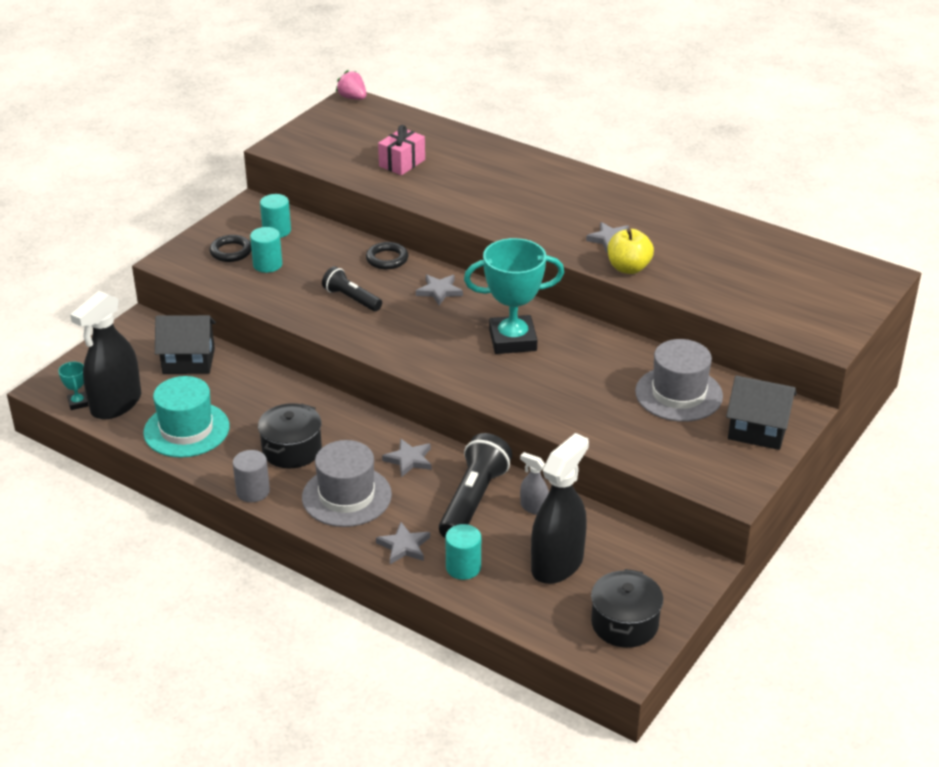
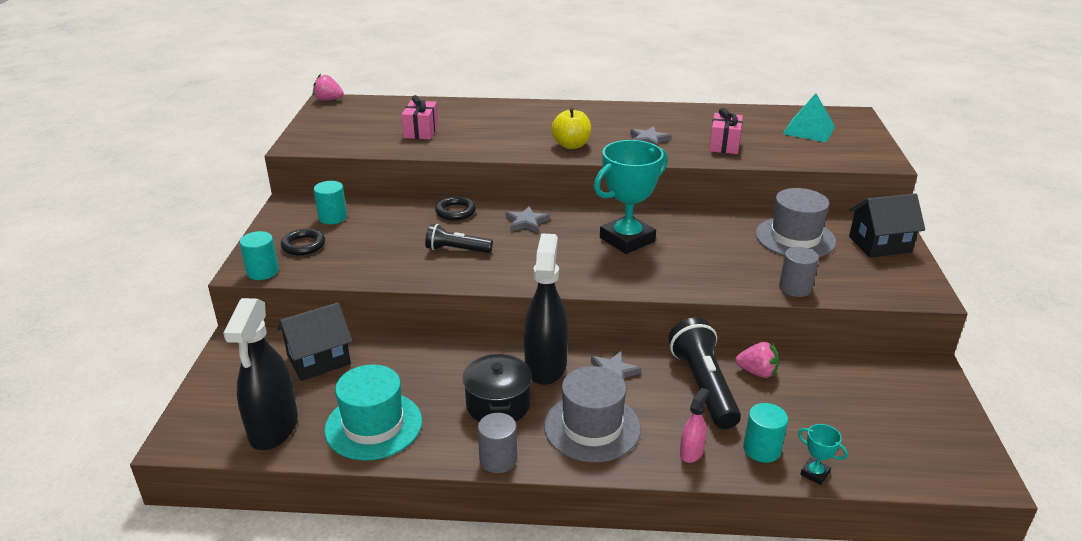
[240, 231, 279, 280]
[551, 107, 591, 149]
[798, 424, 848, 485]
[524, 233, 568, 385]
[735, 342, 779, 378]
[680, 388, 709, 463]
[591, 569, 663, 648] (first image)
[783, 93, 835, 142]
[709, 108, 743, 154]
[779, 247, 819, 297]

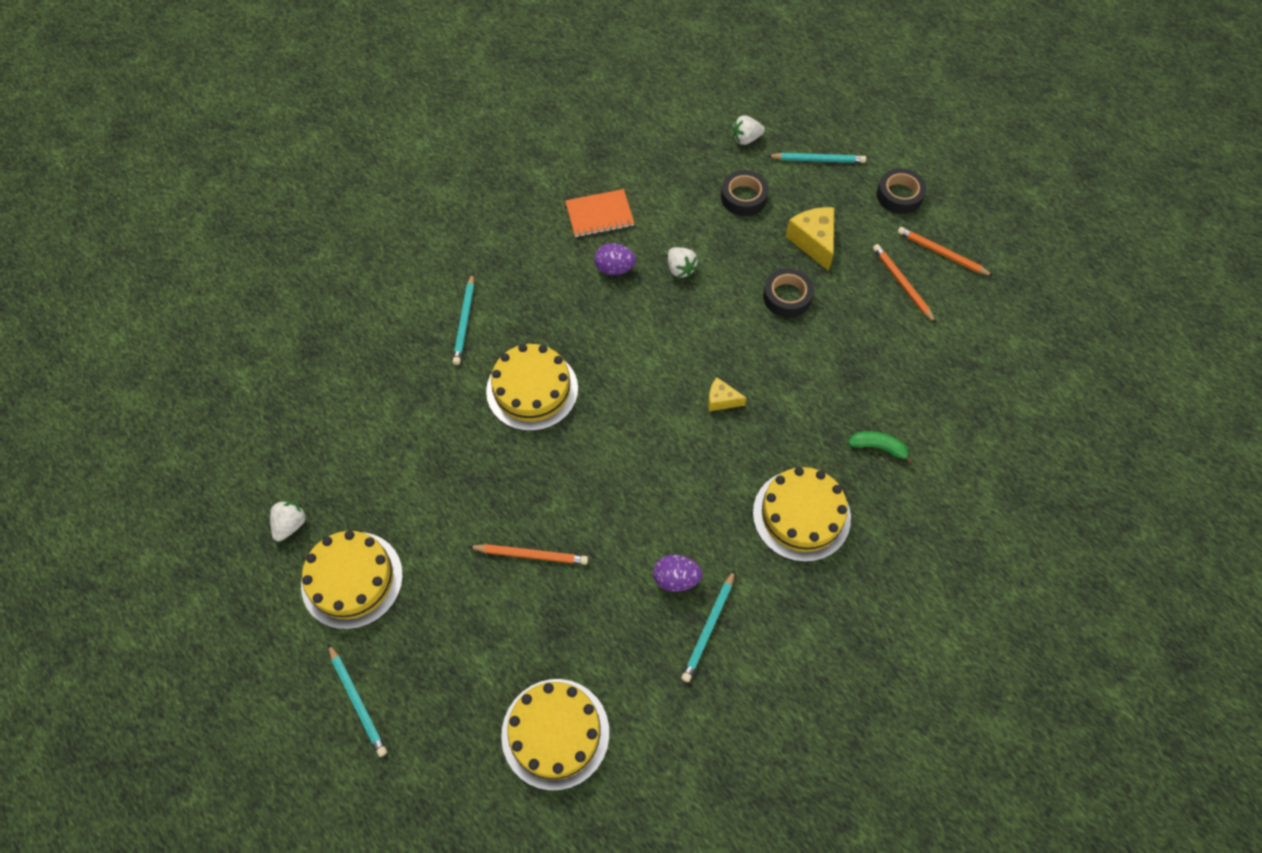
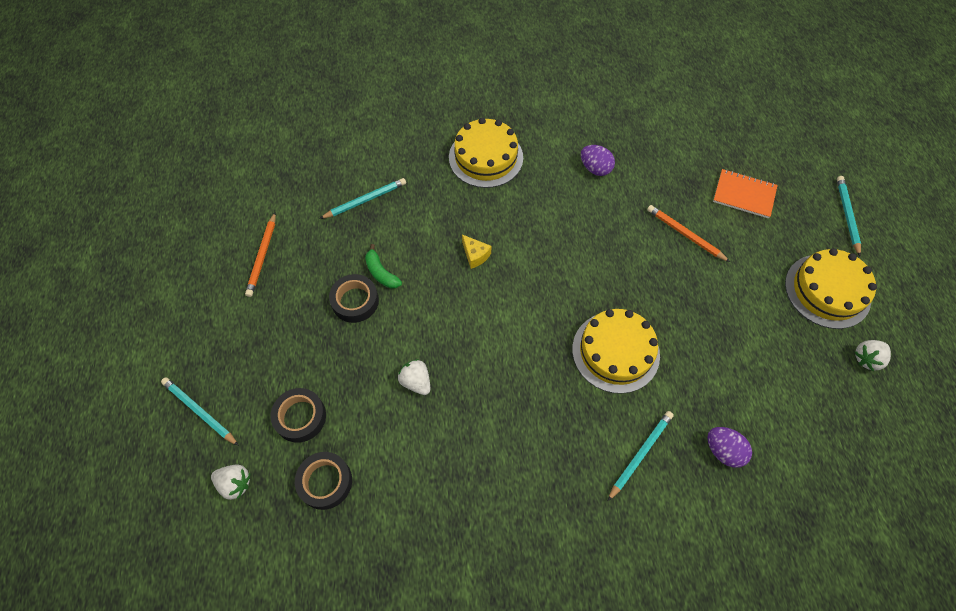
[295, 452, 352, 510]
[713, 169, 778, 218]
[785, 207, 834, 271] (first image)
[897, 227, 993, 276] (first image)
[707, 427, 752, 468]
[398, 359, 430, 395]
[365, 244, 402, 288]
[320, 178, 406, 219]
[501, 679, 609, 791] (first image)

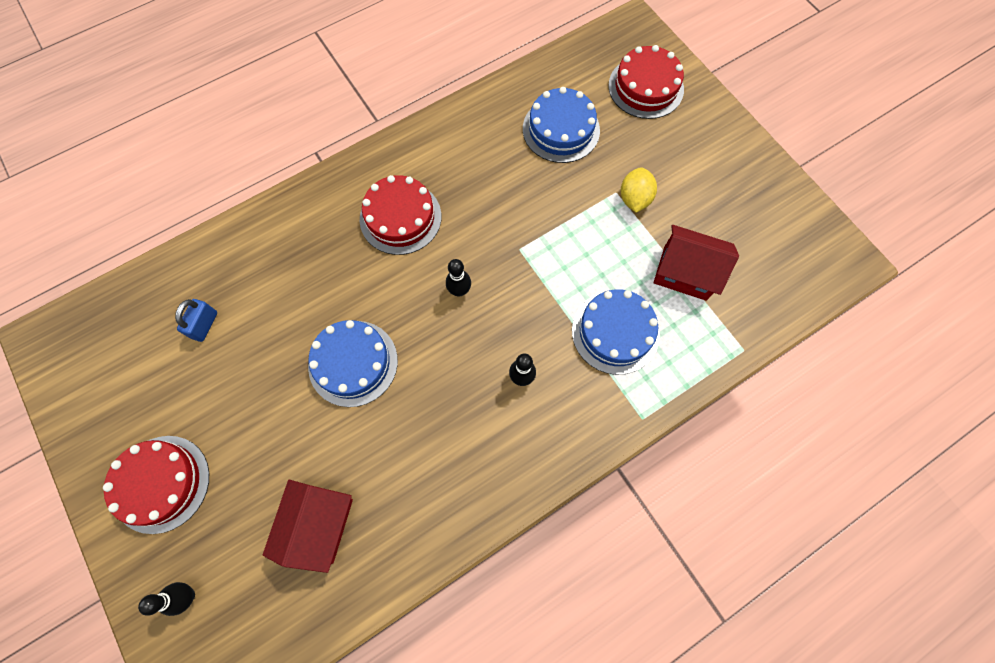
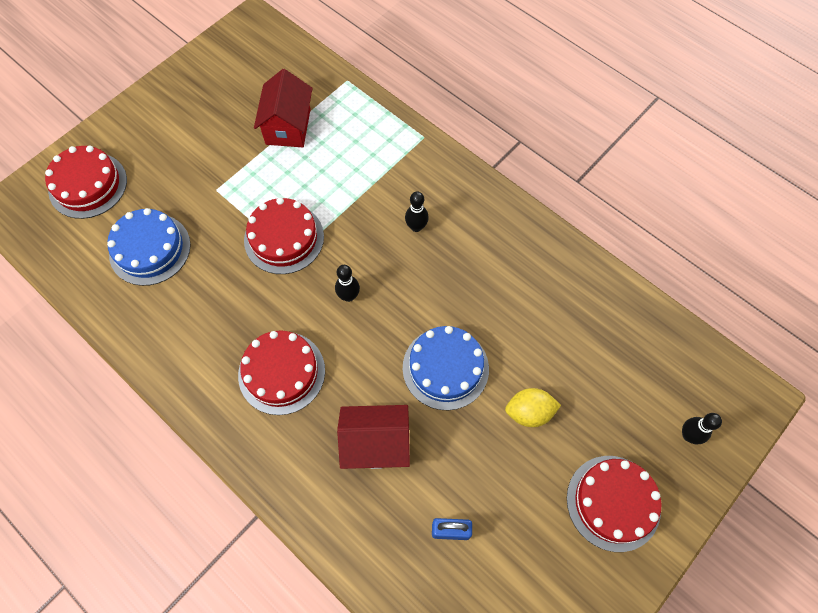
[505, 388, 561, 427]
[572, 289, 660, 375] (first image)
[337, 405, 410, 469]
[244, 197, 324, 274]

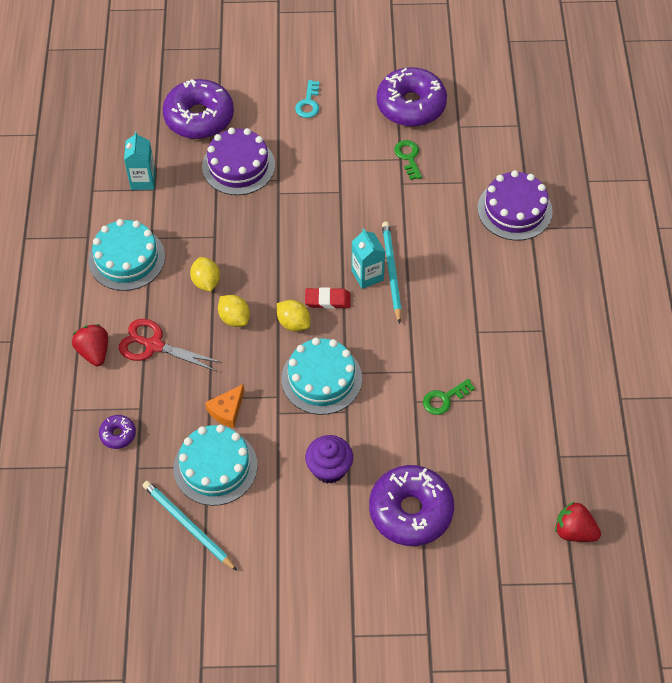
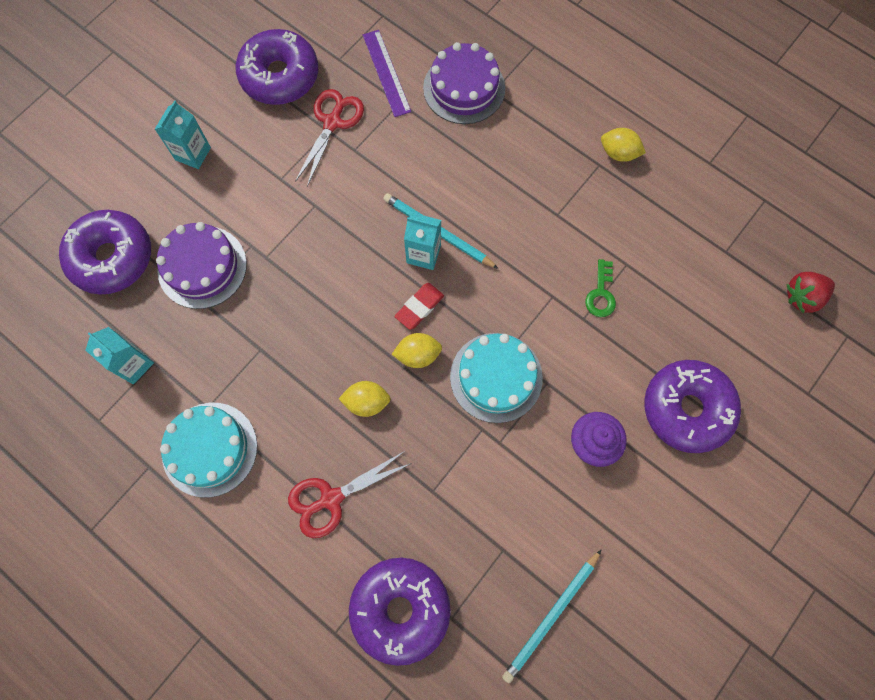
[155, 100, 211, 169]
[295, 89, 364, 187]
[601, 128, 646, 162]
[72, 324, 108, 366] (first image)
[205, 384, 244, 428] (first image)
[349, 558, 451, 666]
[173, 425, 257, 506] (first image)
[502, 549, 602, 683]
[363, 30, 411, 117]

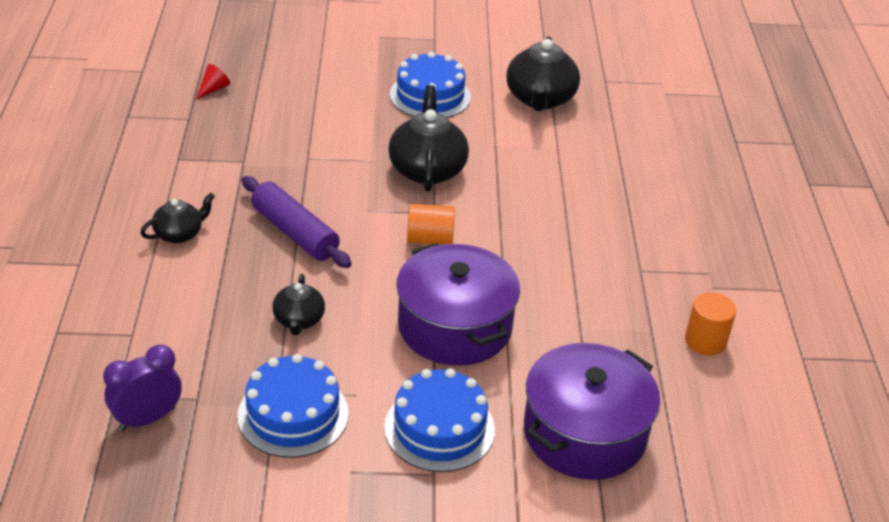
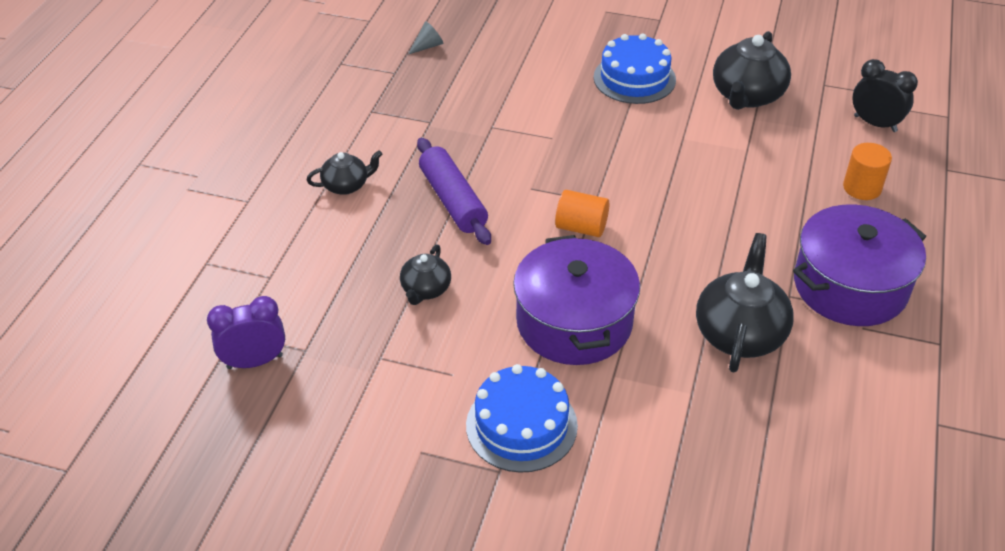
[408, 21, 443, 55]
[696, 233, 794, 372]
[843, 143, 892, 200]
[793, 204, 926, 326]
[237, 354, 349, 458] (first image)
[853, 59, 918, 132]

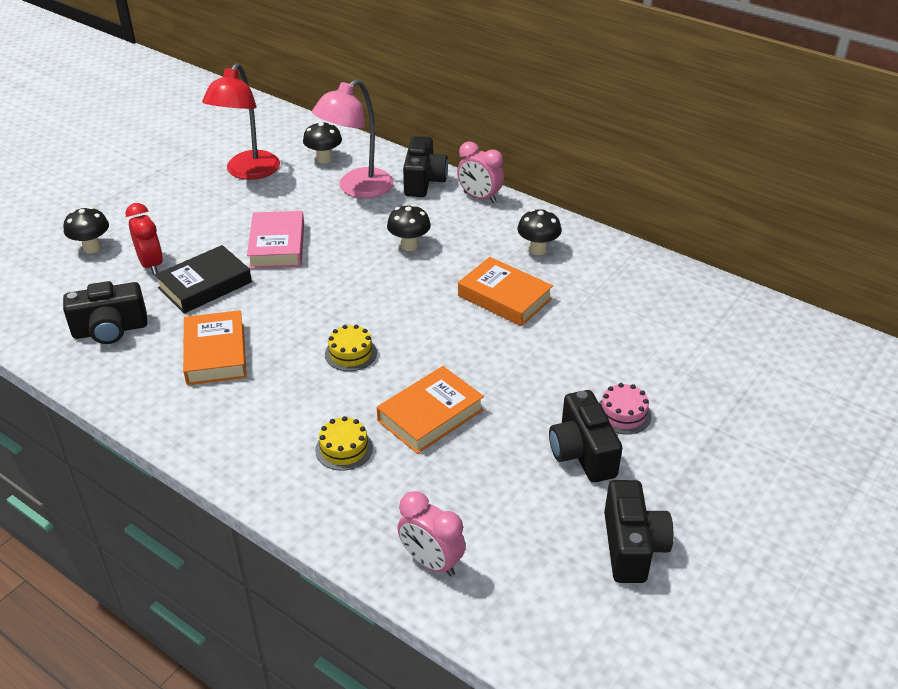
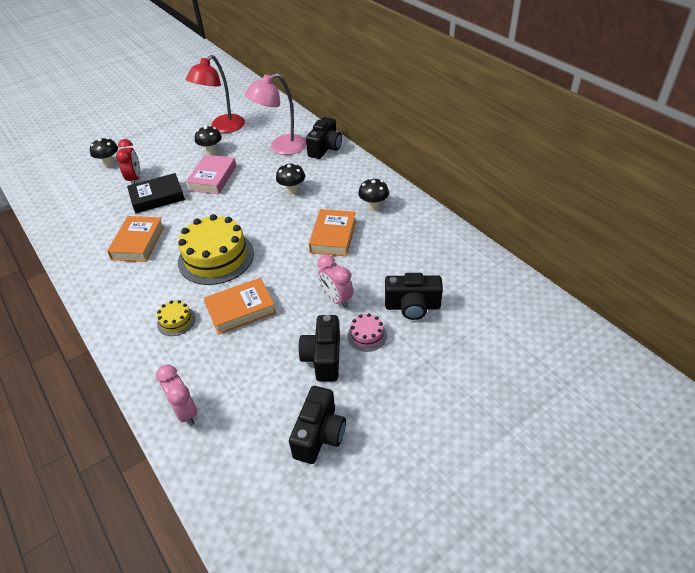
[195, 125, 222, 155]
[318, 254, 353, 308]
[309, 209, 356, 256]
[385, 273, 443, 320]
[178, 214, 254, 285]

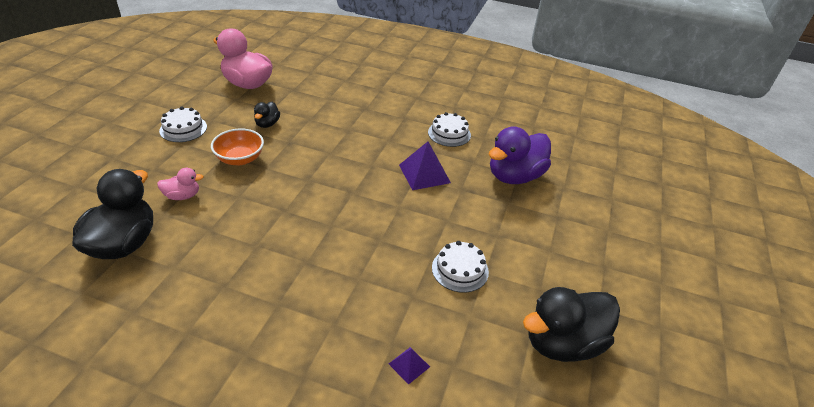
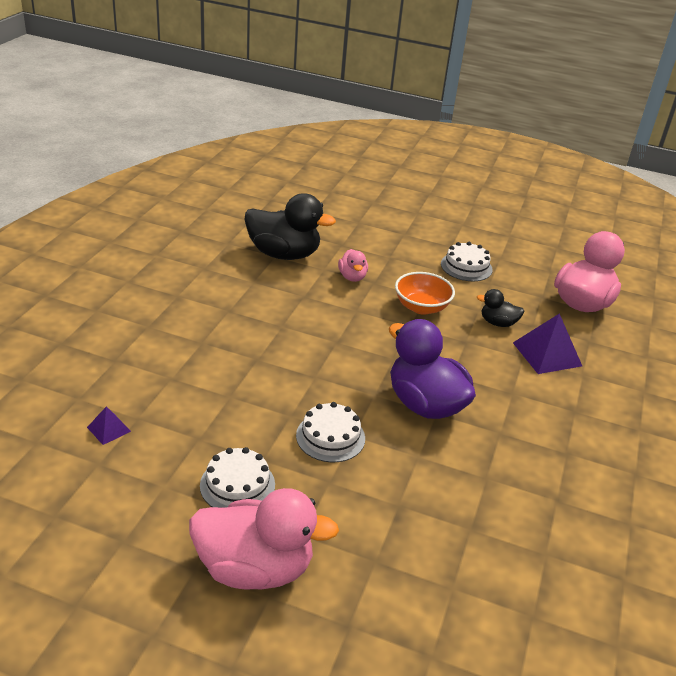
[296, 402, 365, 462]
[389, 319, 476, 419]
[513, 314, 582, 374]
[523, 287, 620, 362] (first image)
[189, 488, 339, 590]

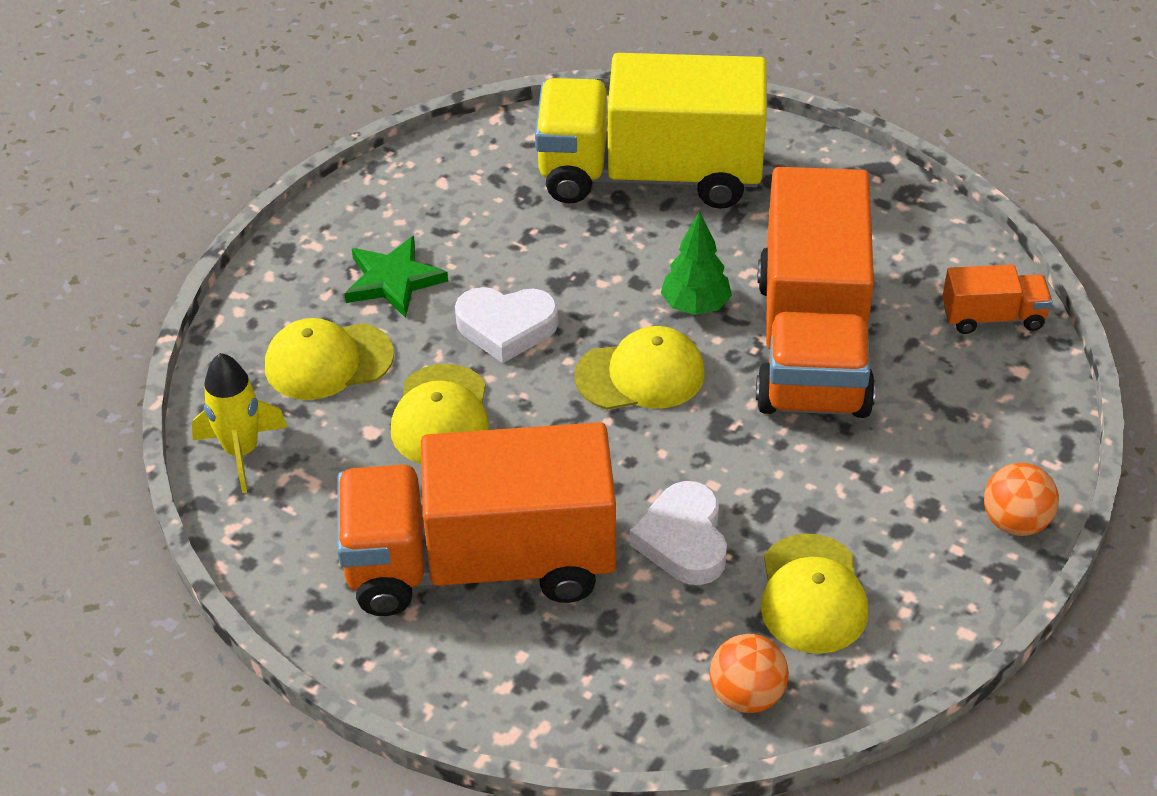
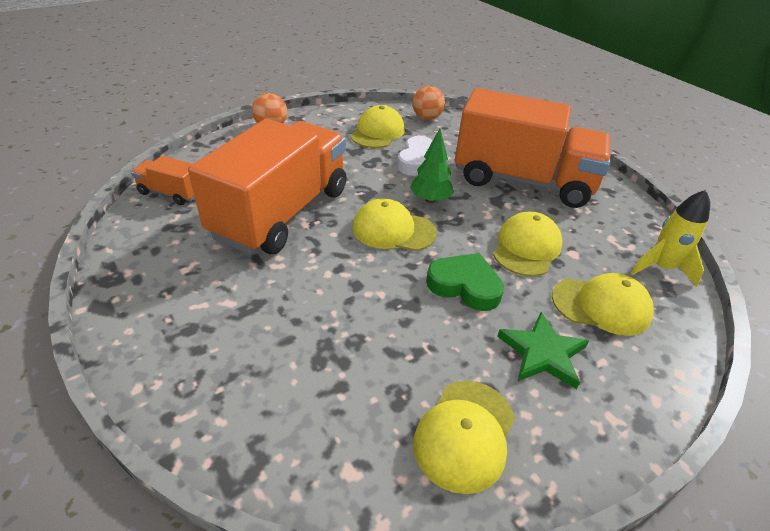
[535, 53, 767, 209] (first image)
[410, 129, 454, 203]
[426, 253, 504, 311]
[413, 381, 515, 494]

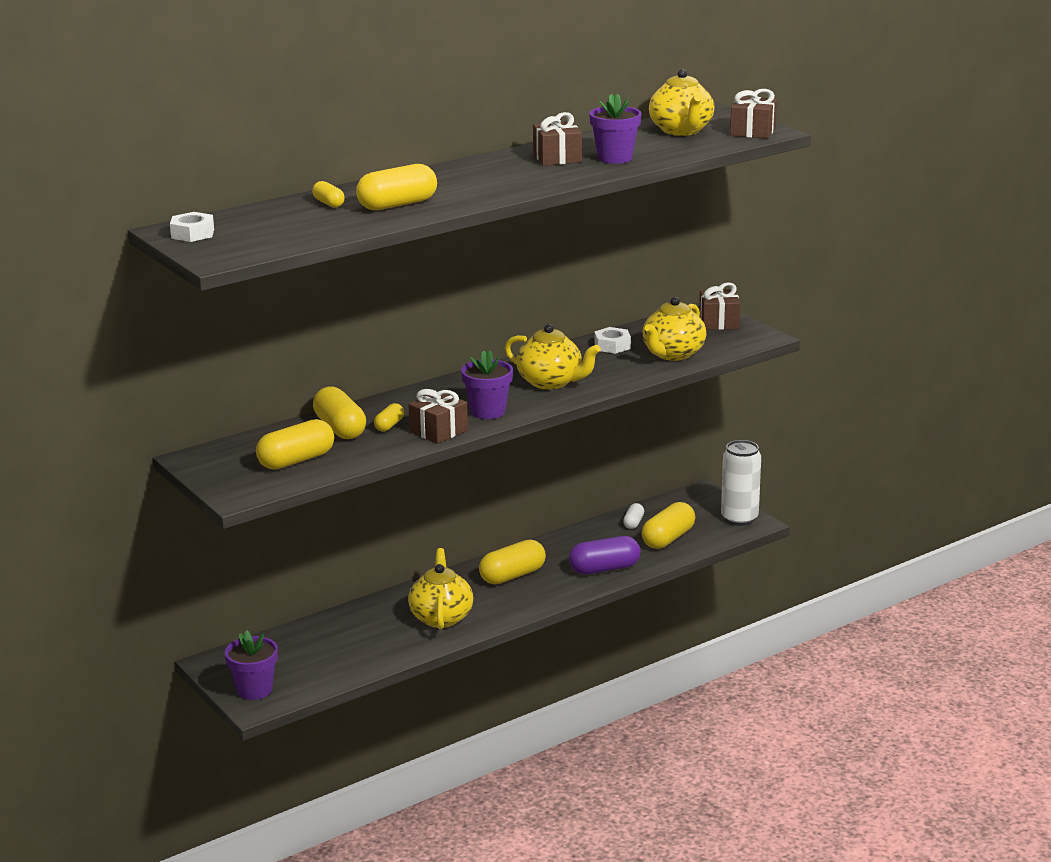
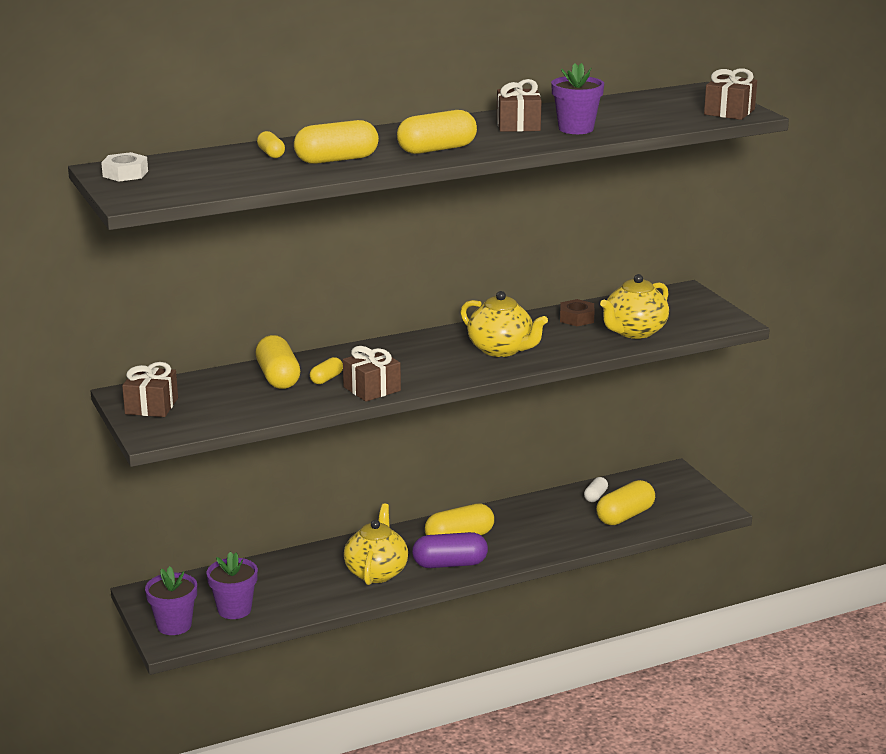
[649, 69, 714, 136] (first image)
[122, 362, 178, 417]
[560, 299, 594, 326]
[206, 552, 258, 619]
[397, 110, 477, 154]
[721, 440, 761, 526] (first image)
[412, 532, 488, 568]

